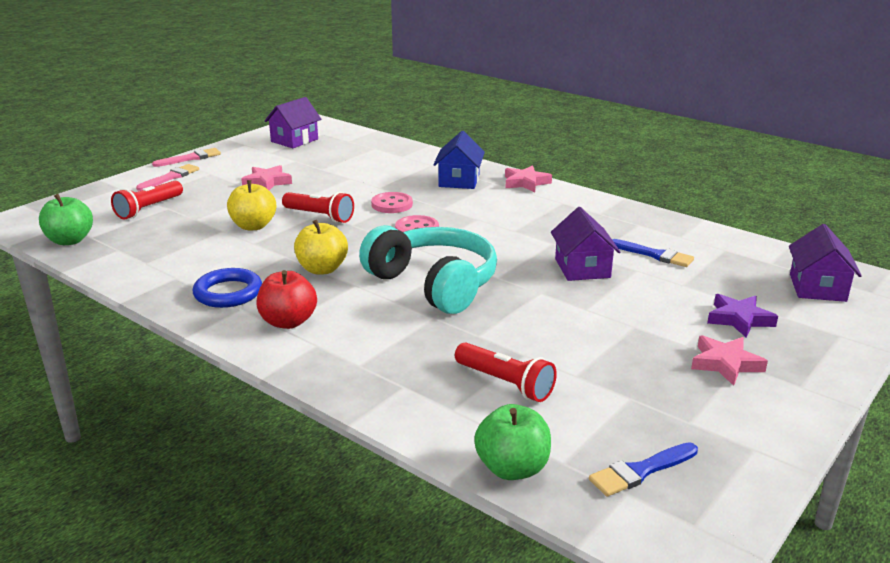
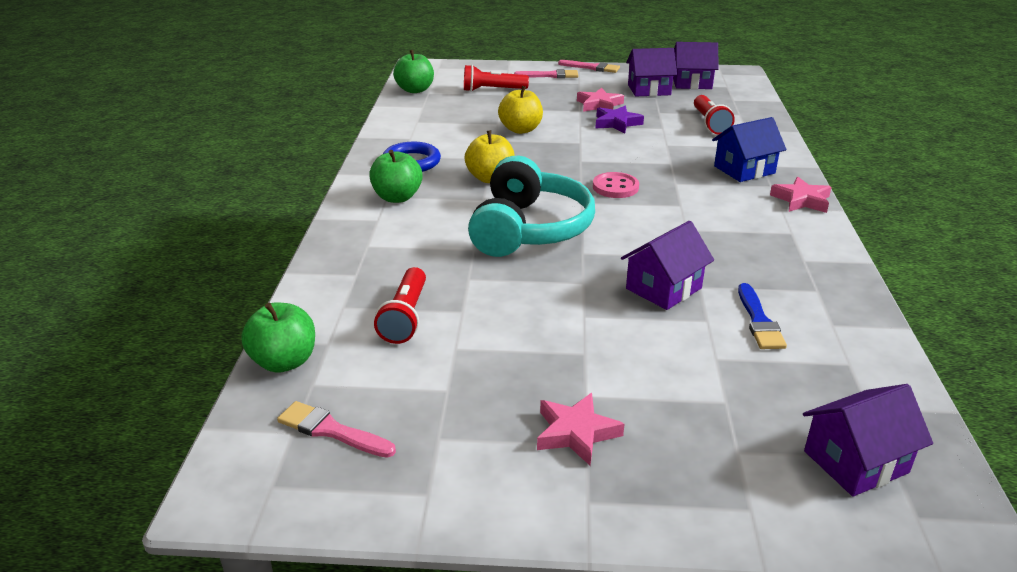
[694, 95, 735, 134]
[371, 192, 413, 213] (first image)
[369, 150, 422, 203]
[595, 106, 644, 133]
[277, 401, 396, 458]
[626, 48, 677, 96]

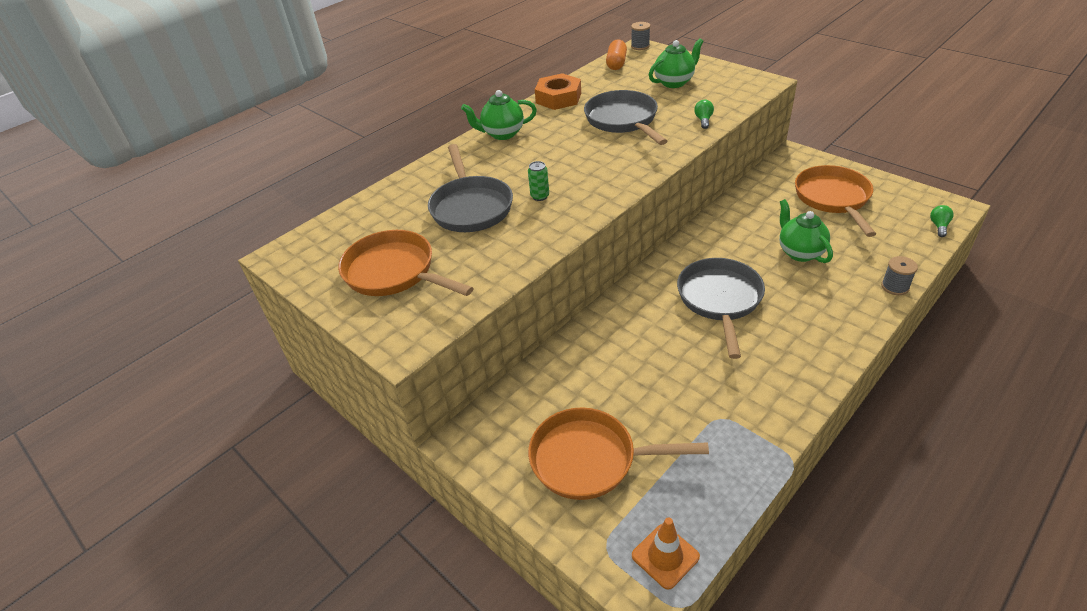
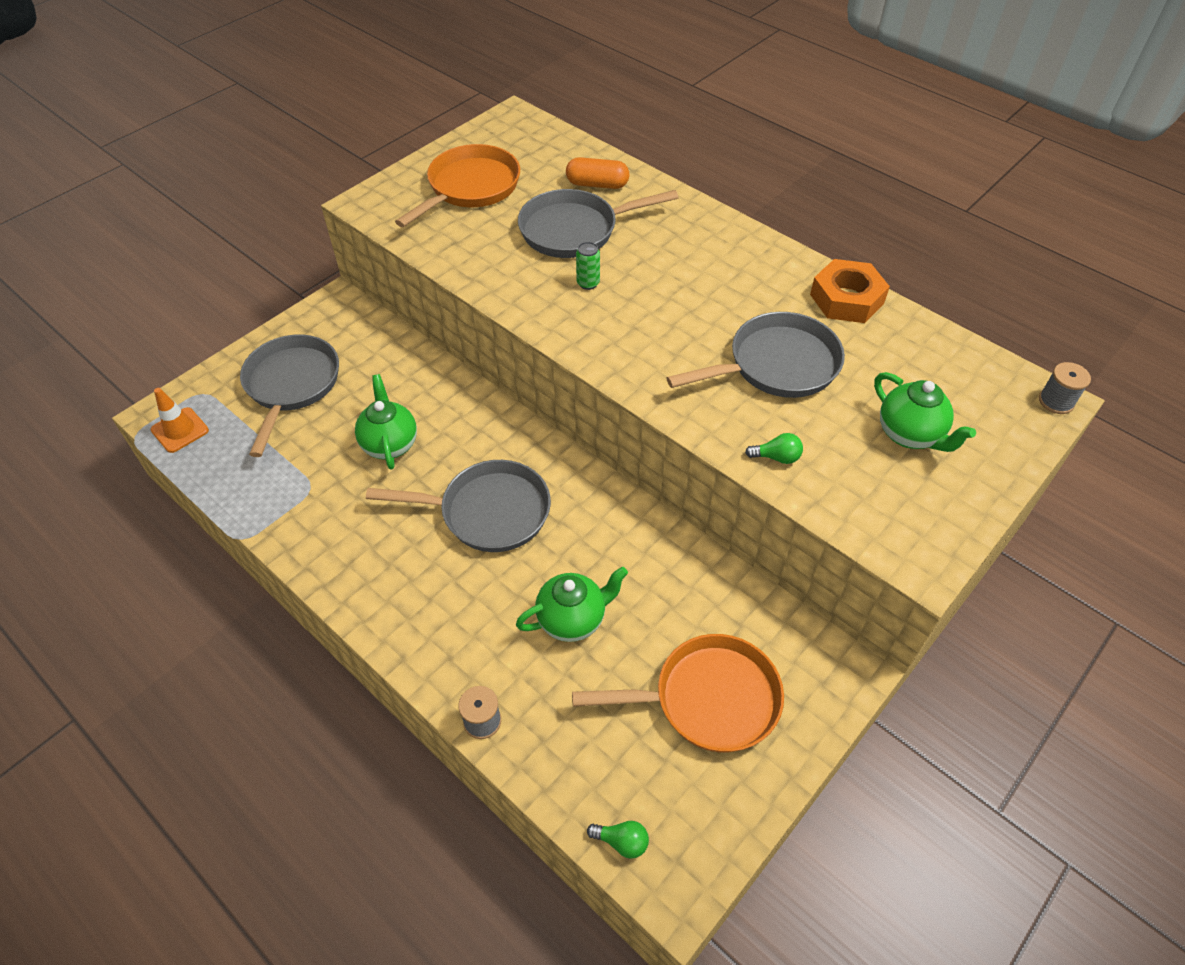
[566, 157, 629, 189]
[355, 374, 417, 470]
[240, 334, 339, 457]

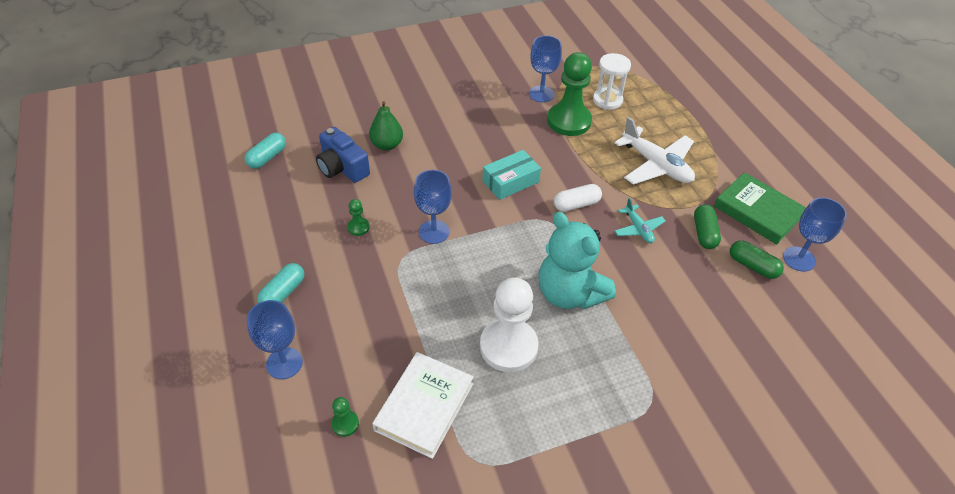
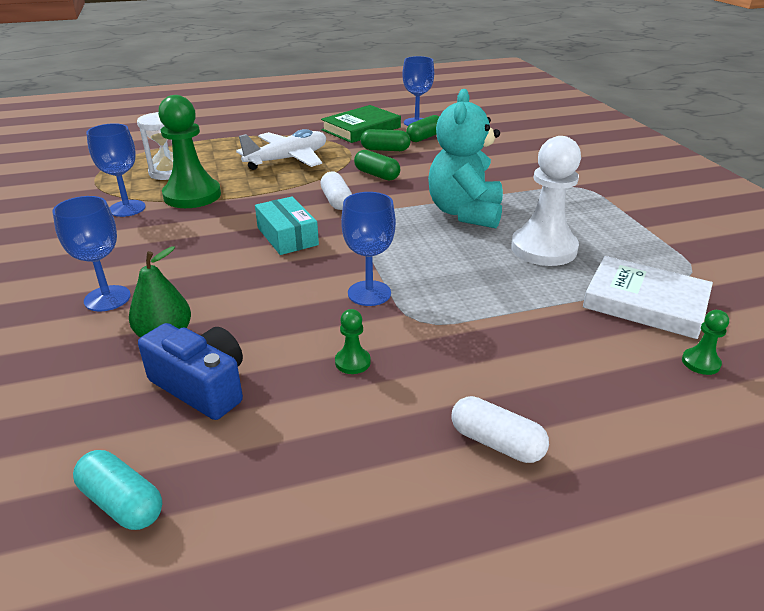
[138, 323, 243, 420]
[354, 150, 400, 181]
[428, 89, 503, 228]
[452, 396, 549, 463]
[53, 196, 131, 311]

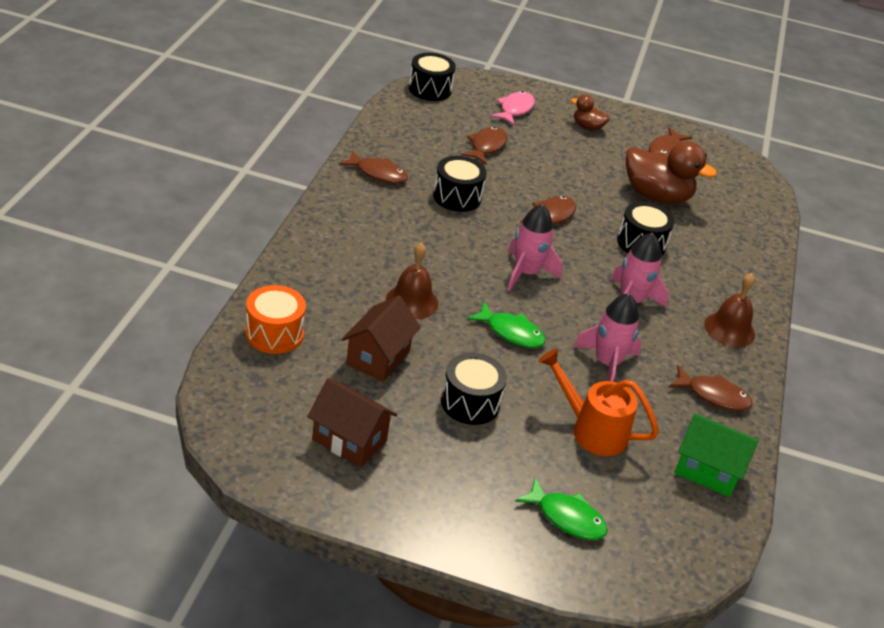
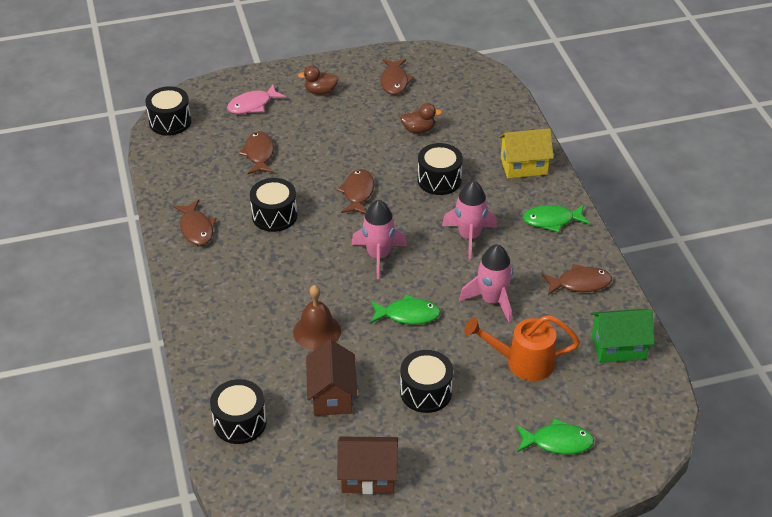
[227, 84, 286, 114]
[400, 103, 442, 133]
[173, 199, 216, 246]
[523, 205, 590, 233]
[210, 379, 267, 444]
[499, 128, 554, 178]

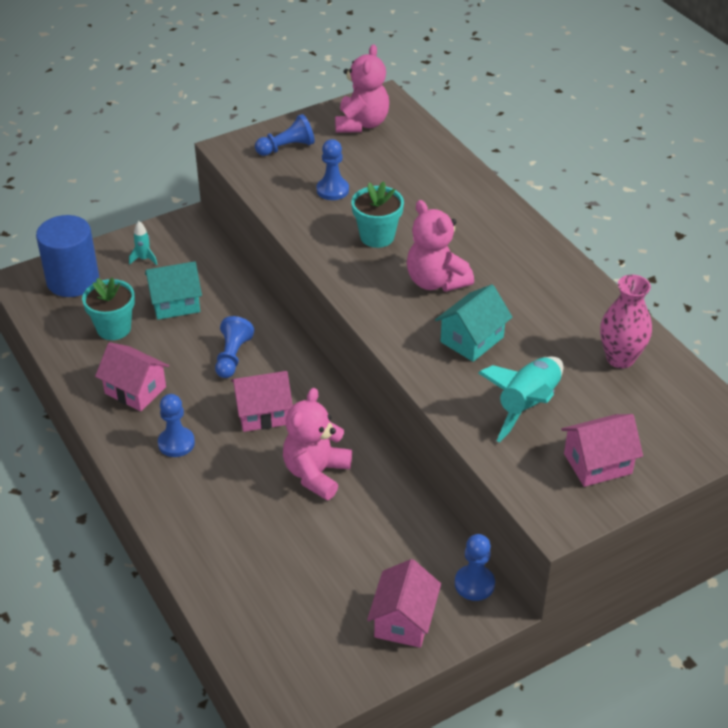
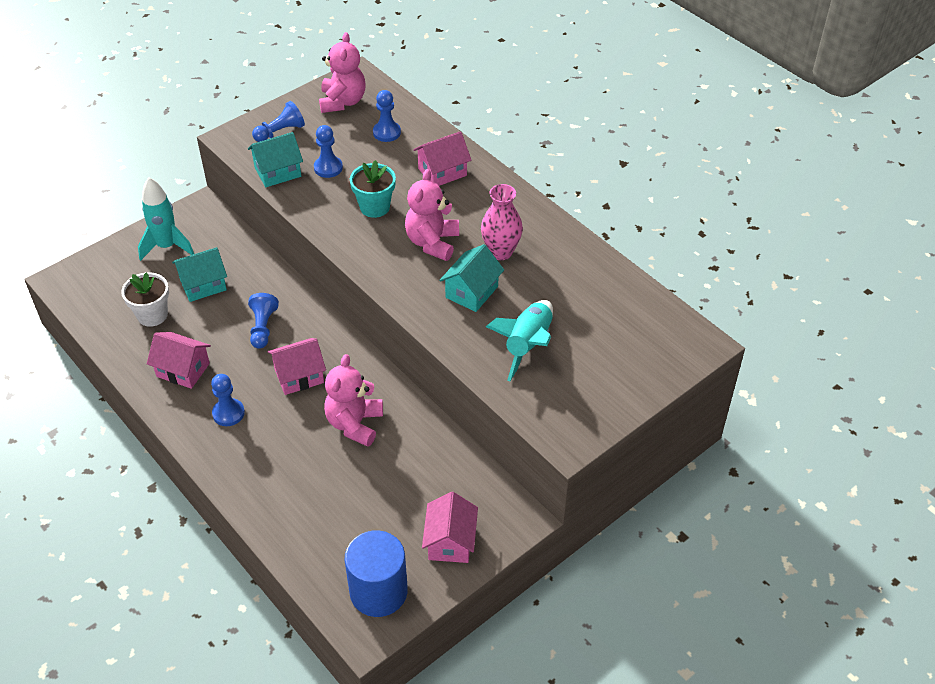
[405, 169, 459, 261]
[345, 530, 408, 617]
[138, 177, 194, 261]
[481, 184, 523, 260]
[121, 272, 169, 327]
[413, 131, 471, 186]
[373, 90, 401, 142]
[248, 132, 303, 187]

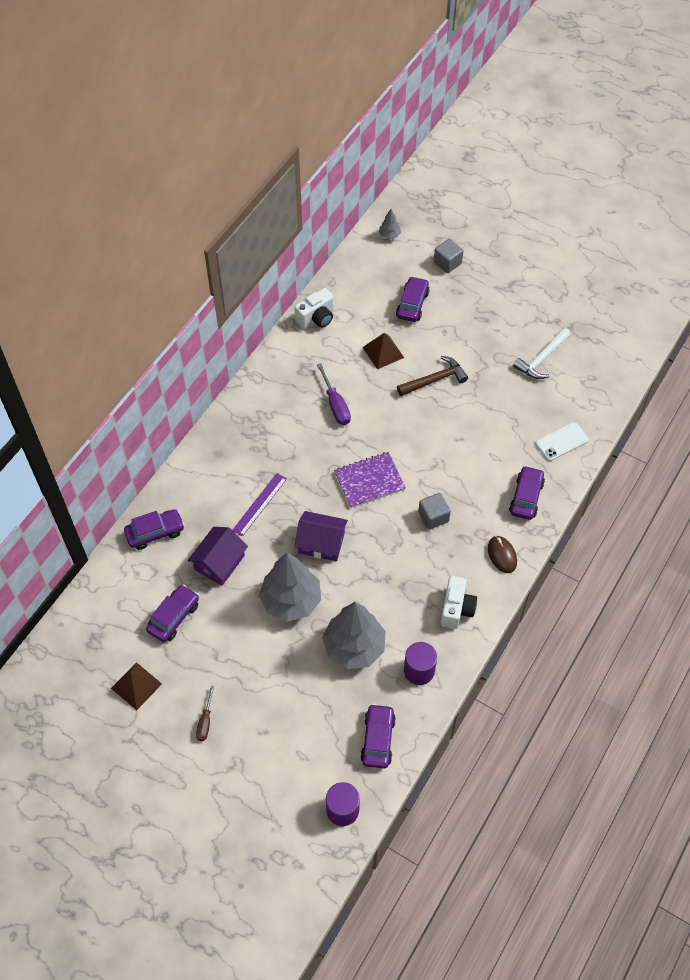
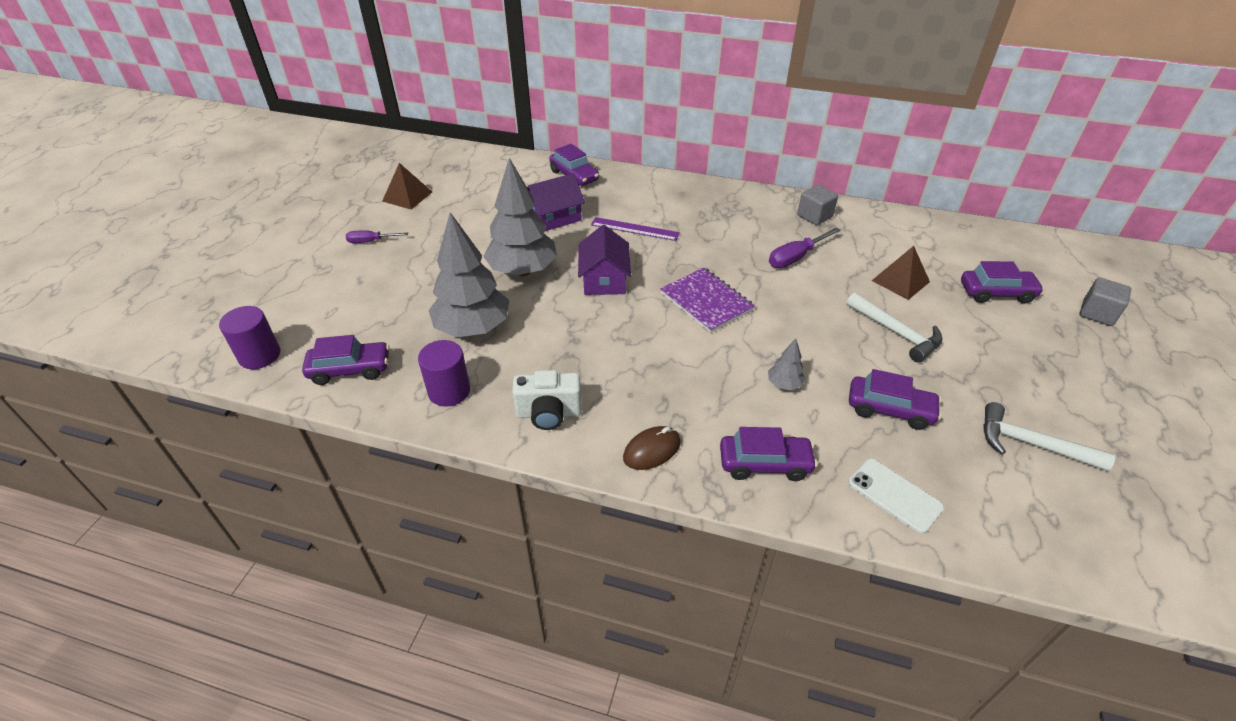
[768, 339, 805, 390]
[294, 288, 334, 329] (first image)
[846, 292, 943, 362]
[797, 185, 838, 225]
[527, 173, 585, 231]
[849, 369, 942, 430]
[346, 230, 408, 243]

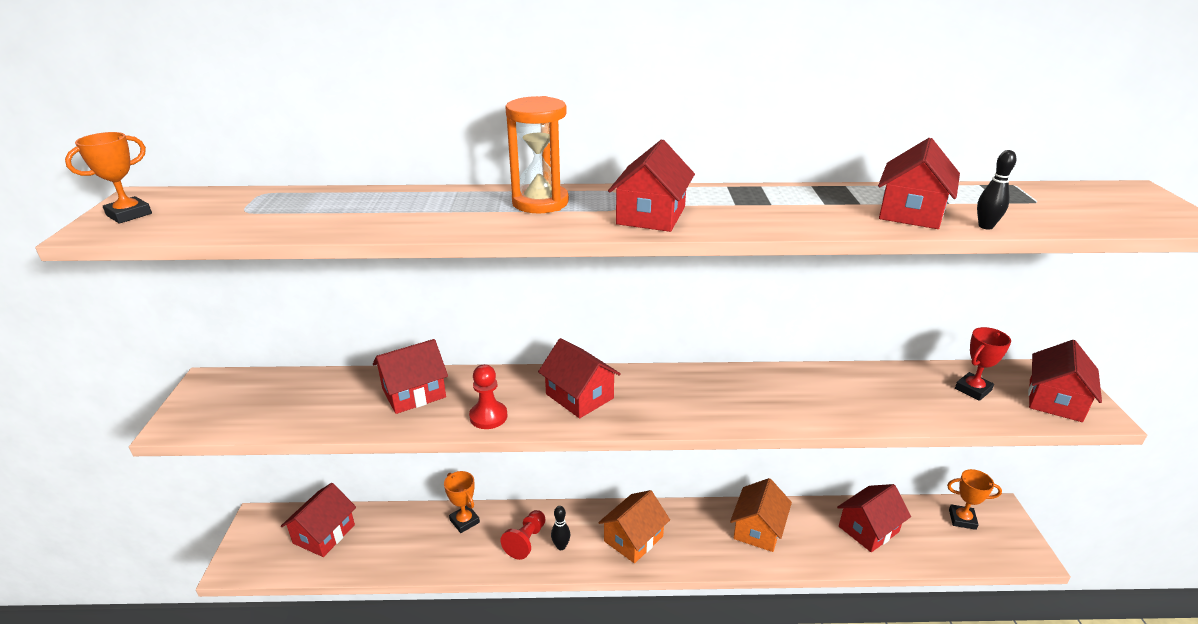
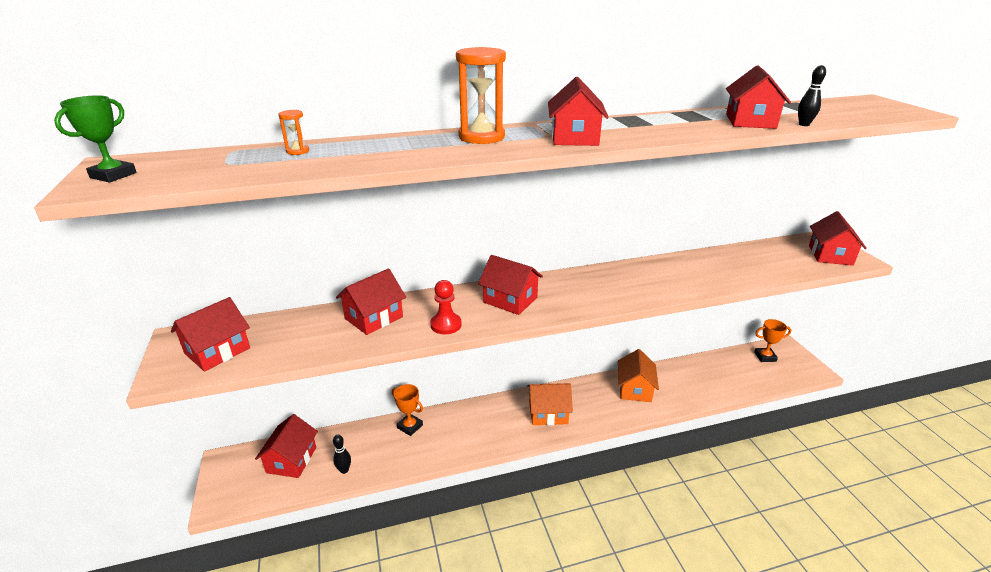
[54, 95, 137, 183]
[955, 327, 1011, 401] (first image)
[171, 297, 250, 372]
[527, 383, 573, 425]
[333, 435, 351, 474]
[501, 510, 545, 560] (first image)
[278, 110, 309, 155]

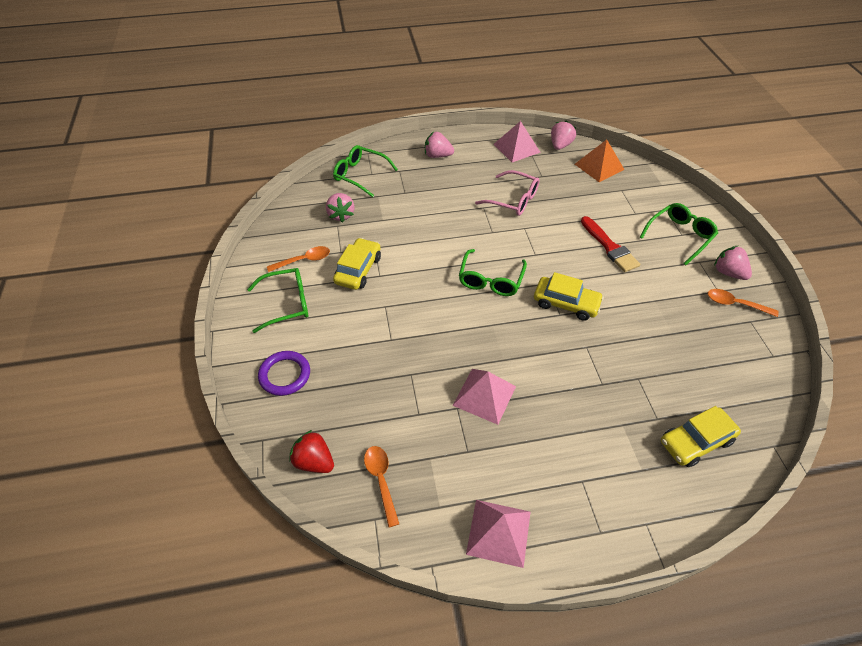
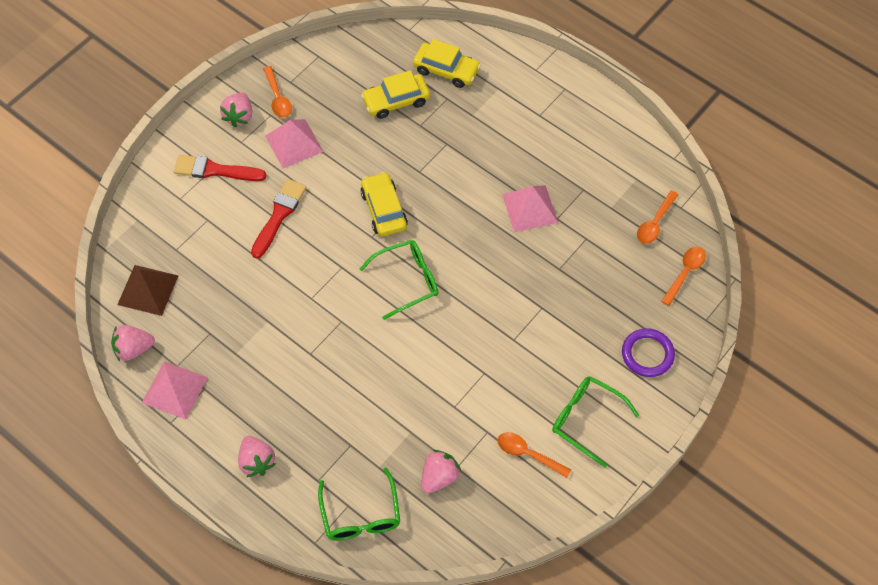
[117, 265, 178, 316]
[475, 170, 540, 216] (first image)
[174, 155, 267, 181]
[361, 70, 430, 119]
[661, 247, 706, 306]
[265, 119, 324, 168]

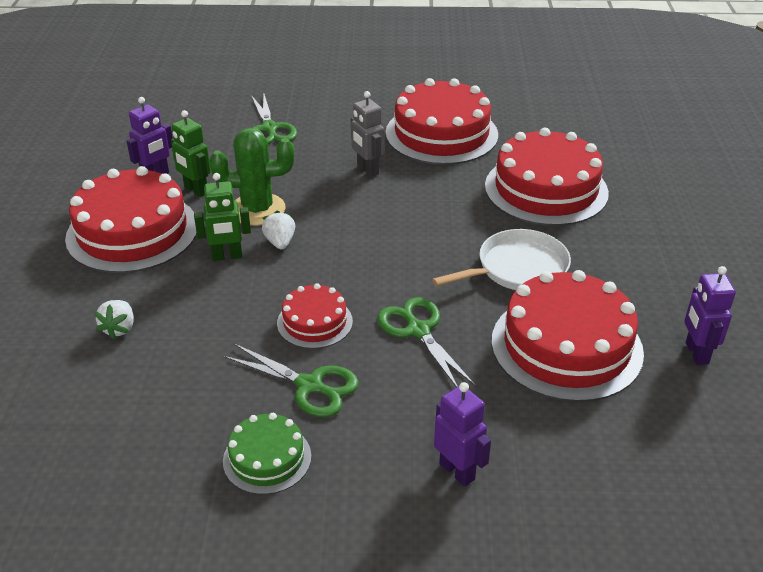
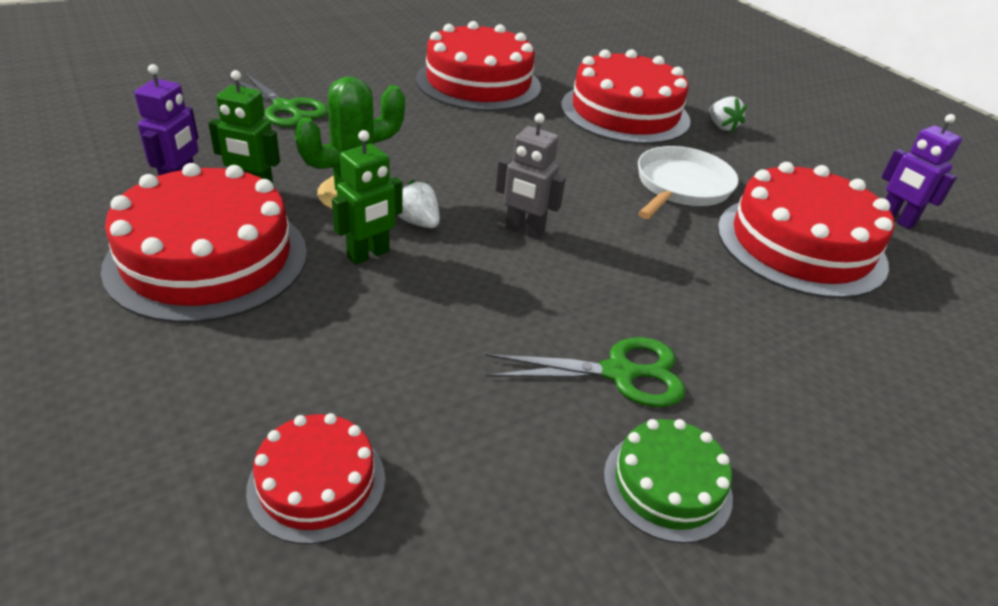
[496, 113, 566, 239]
[246, 413, 385, 544]
[377, 297, 476, 387] (first image)
[709, 96, 747, 132]
[434, 382, 491, 487] (first image)

